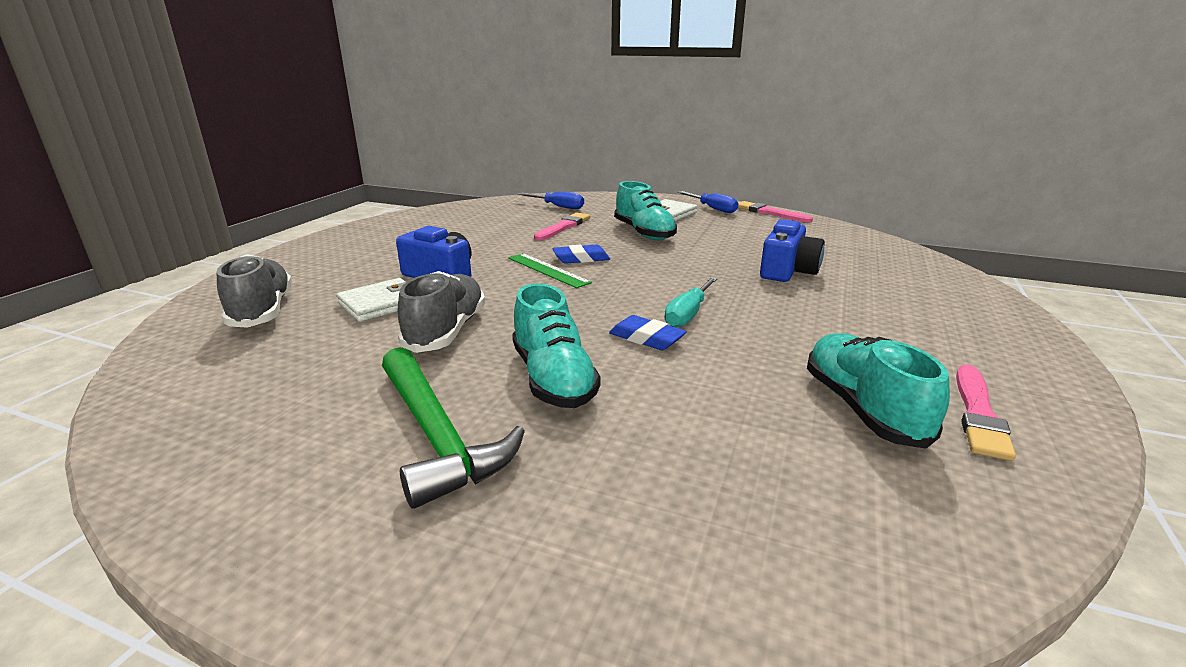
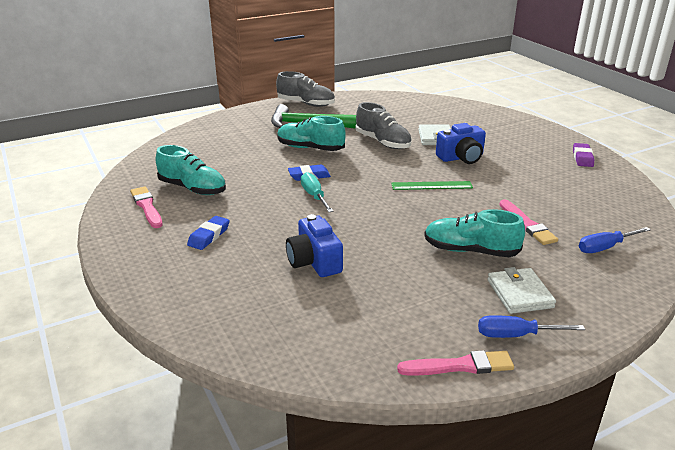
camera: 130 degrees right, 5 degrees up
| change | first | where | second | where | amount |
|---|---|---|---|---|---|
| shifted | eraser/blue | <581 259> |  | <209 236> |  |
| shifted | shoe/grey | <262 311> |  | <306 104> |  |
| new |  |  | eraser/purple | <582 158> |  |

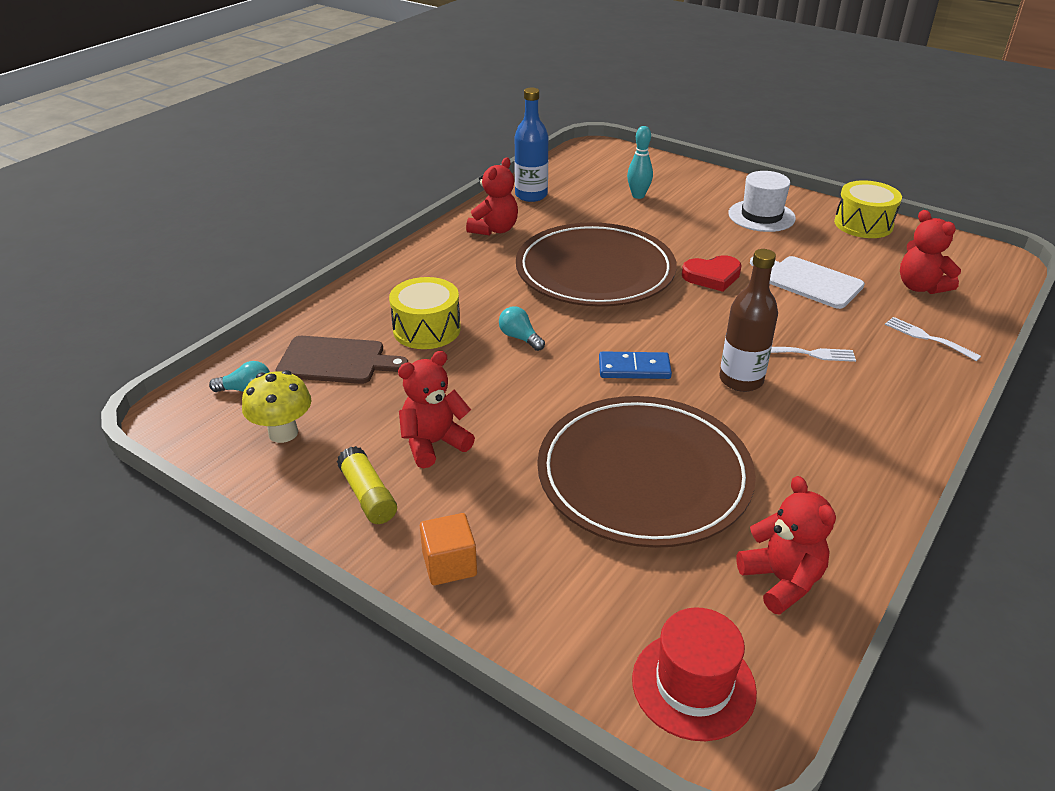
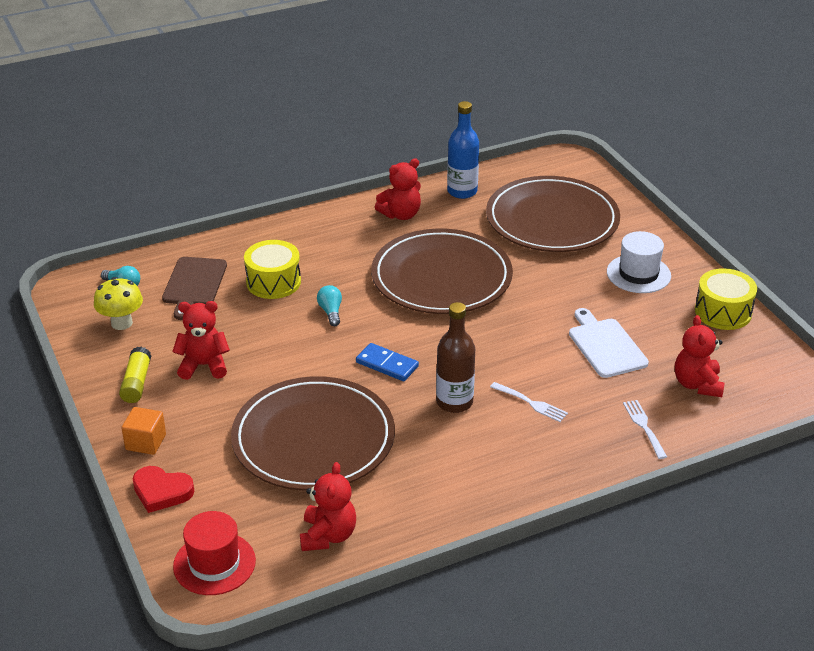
camera: 30 degrees right, 0 degrees up
| change | first | where | second | where | amount |
|---|---|---|---|---|---|
| shifted | heart/red | <712 276> |  | <162 491> |  |
| rotated | cutting board/brown | <336 361> |  | <194 284> | 60 degrees clockwise |
| swapped | bowling pin/turquoise | <638 195> | plate/brown | <552 220> |  |

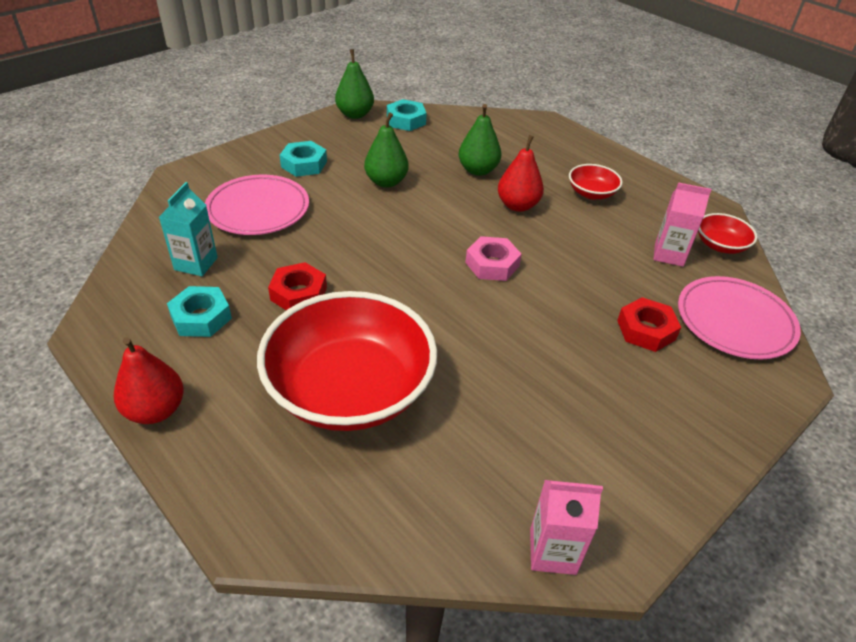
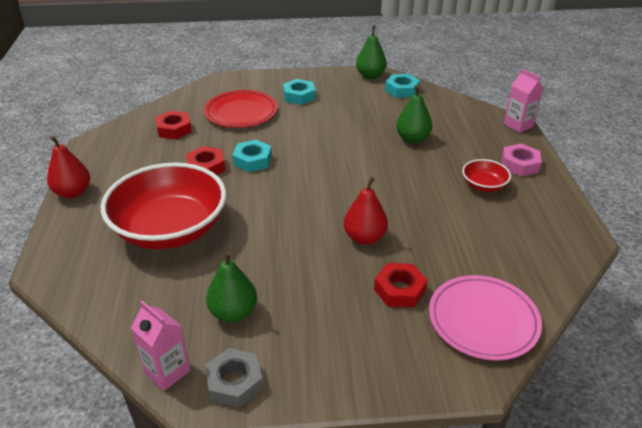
camera: 40 degrees right, 5 degrees down
| change | first | where | second | where | amount |
|---|---|---|---|---|---|
| swapped | carton/turquoise | <196 264> | nut/red | <174 129> |  |
| repainted | plate/pink | <258 209> | plate/red | <241 112> |  |
| new |  |  | nut/grey | <234 382> |  |
| shifted | pear/green | <386 182> |  | <233 313> |  |
| shifted | nut/turquoise | <201 317> |  | <252 160> |  |
| shifted | pear/red | <517 205> |  | <364 238> |  |
| shifted | nut/pink | <492 264> |  | <519 164> |  |
| shifted | carton/pink | <669 254> |  | <518 125> |  |
| gone | bowl/red | <720 245> |  |  |  |

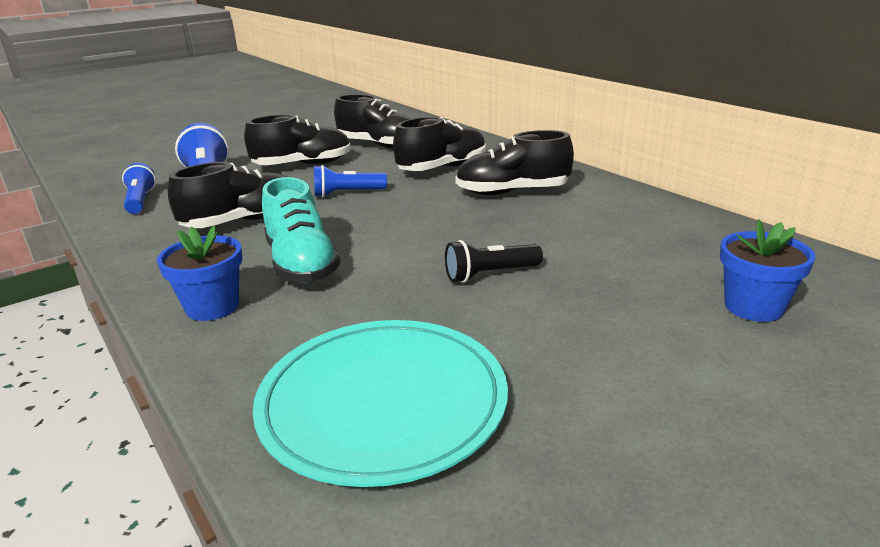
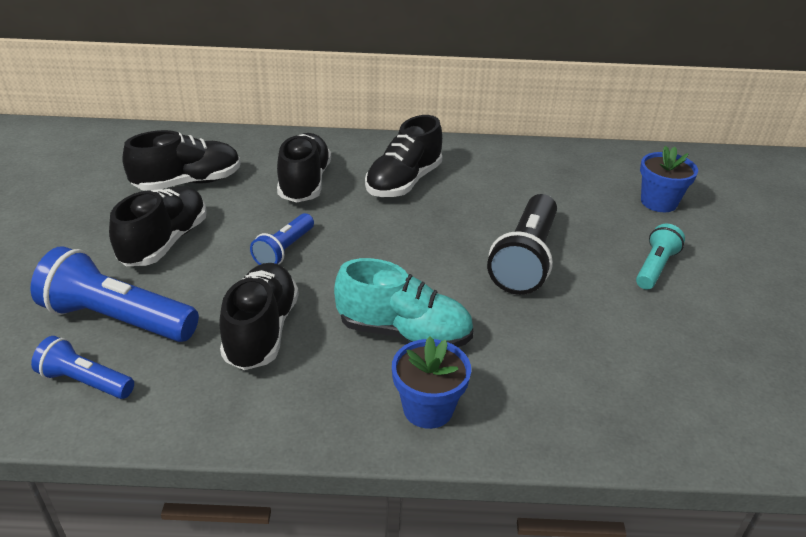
camera: 55 degrees left, 10 degrees up
| change | first | where | second | where | amount |
|---|---|---|---|---|---|
| scaled | flashlight/black | <490 274> |  | <525 259> | x1.75 |
| new |  |  | flashlight/turquoise | <654 267> |  |
| gone | plate/turquoise | <383 403> |  |  |  |

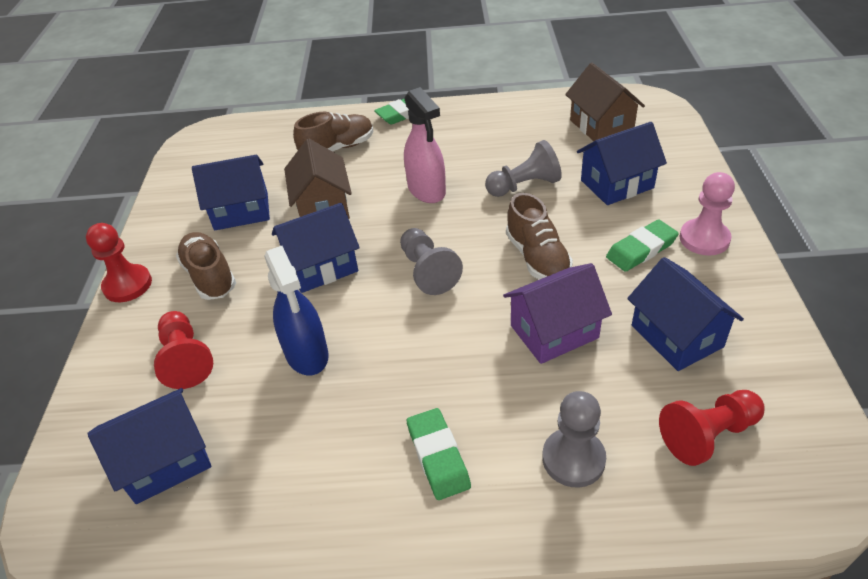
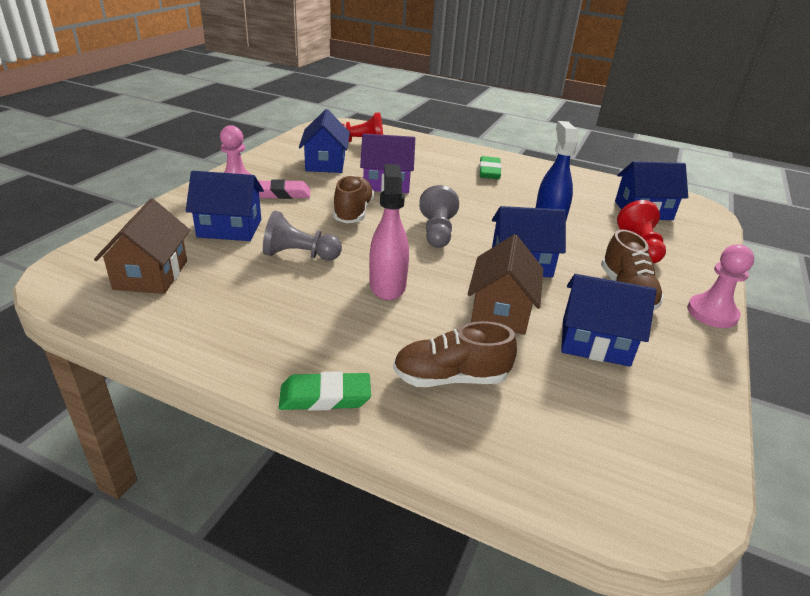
camera: 160 degrees left, 10 degrees down
| change | first | where | second | where | amount |
|---|---|---|---|---|---|
| repainted | eraser/green | <641 249> | eraser/pink | <282 193> |  |
| repainted | pawn/red | <127 285> | pawn/pink | <712 313> |  |
| gone | pawn/grey | <573 459> |  |  |  |

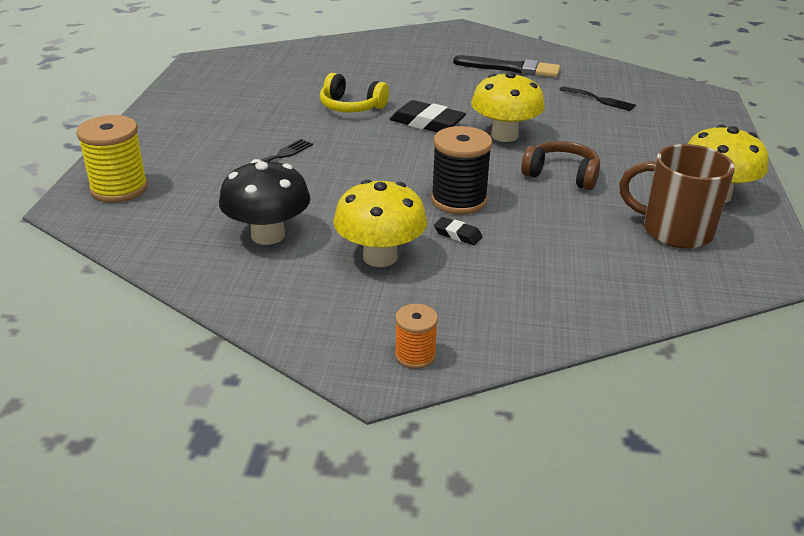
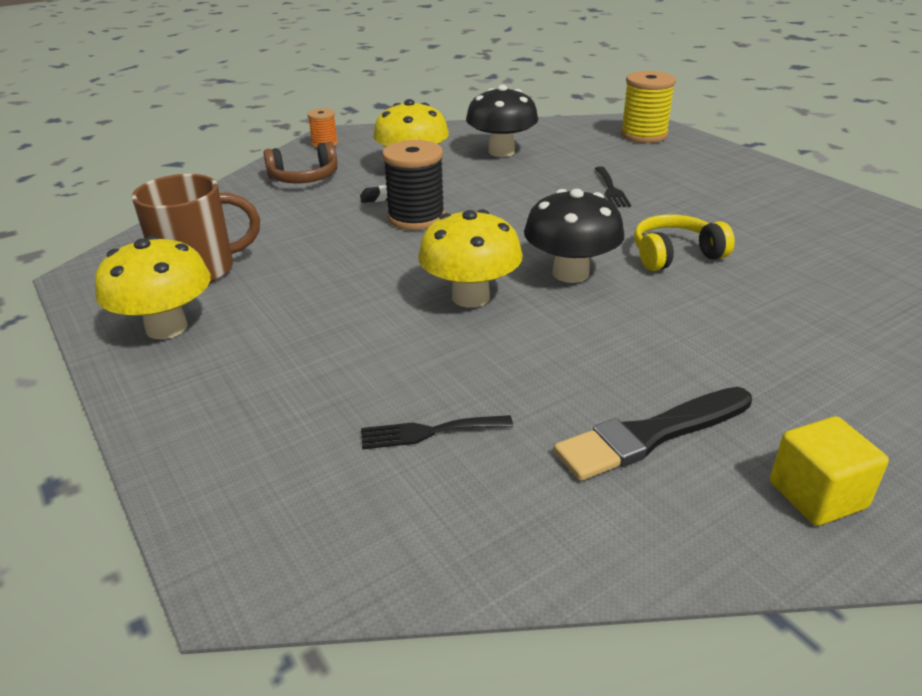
camera: 140 degrees right, 0 degrees up
| change | first | where | second | where | amount |
|---|---|---|---|---|---|
| shifted | headphones/brown | <562 175> |  | <304 178> |  |
| swapped | eraser/black | <427 123> | mushroom/black | <570 273> |  |
| new |  |  | cube/yellow | <817 495> |  |

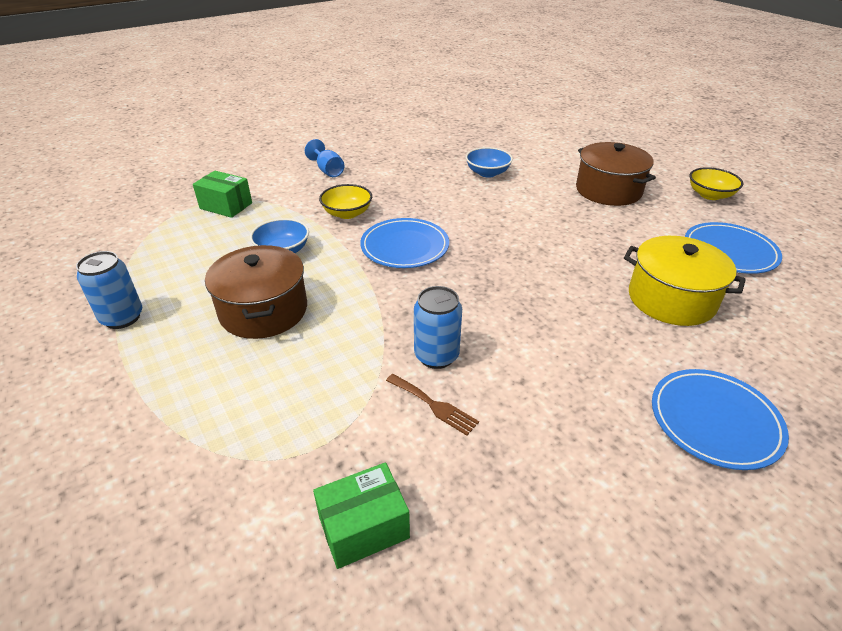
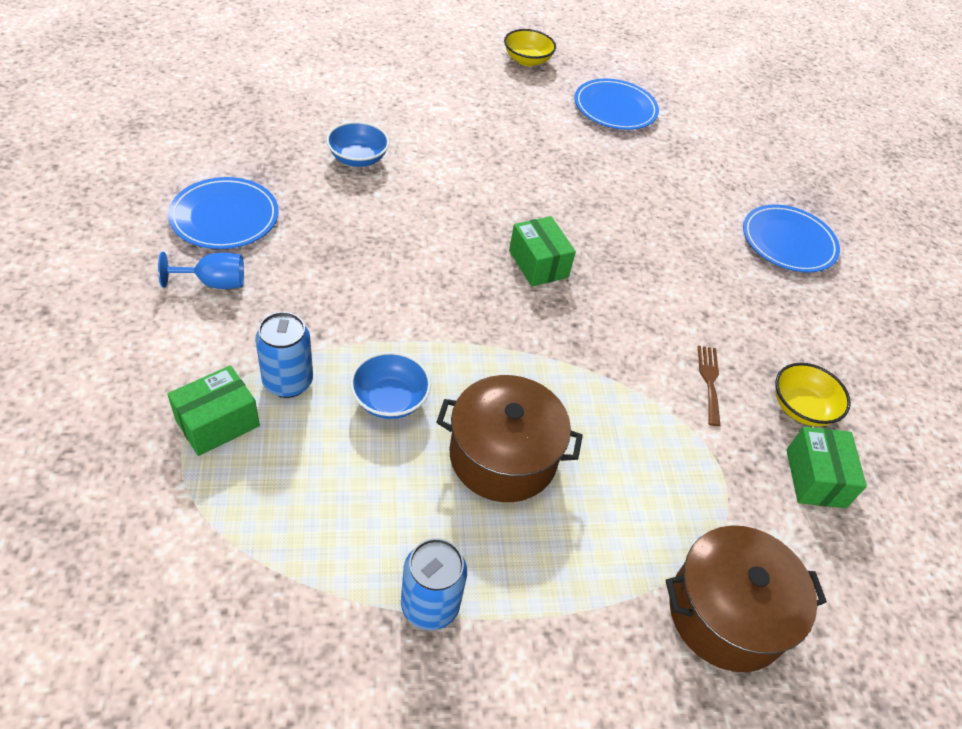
camera: 70 degrees left, 10 degrees up
| change | first | where | second | where | amount |
|---|---|---|---|---|---|
| shifted | plate/blue | <404 246> |  | <225 217> |  |
| shifted | can/blue | <436 356> |  | <288 382> |  |
| new |  |  | box/green | <538 264> |  |
| shifted | pot/brown | <608 190> |  | <726 613> |  |
| rotated | fork/brown | <434 405> |  | <709 381> | 60 degrees counterclockwise |
| shifted | bowl/yellow | <347 213> |  | <801 408> |  |
| gone | pot/yellow | <671 299> |  |  |  |

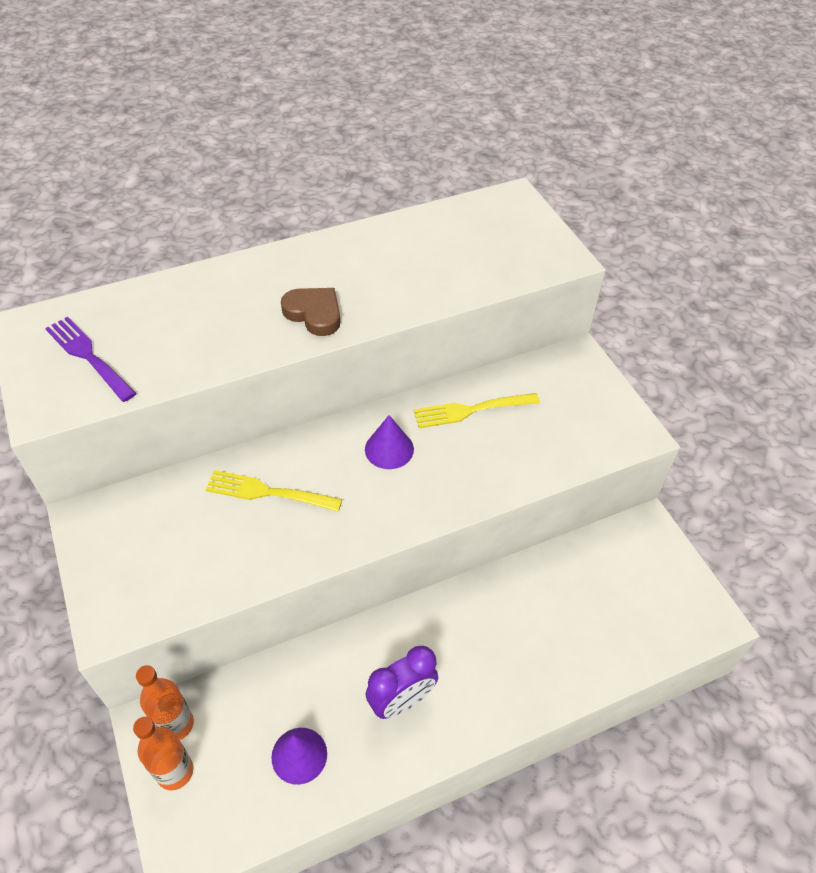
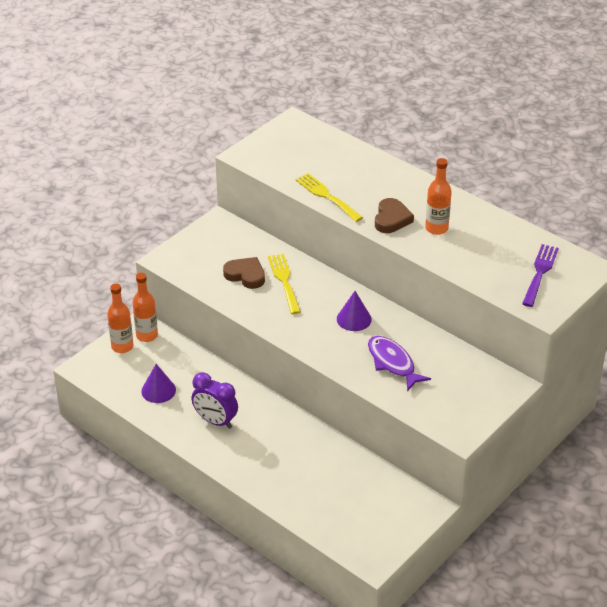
camera: 65 degrees right, 10 degrees down
| change | first | where | second | where | amount |
|---|---|---|---|---|---|
| new |  |  | heart/brown | <245 275> |  |
| shifted | fork/yellow | <471 410> |  | <327 196> |  |
| new |  |  | fish/purple | <393 363> |  |
| new |  |  | bottle/orange | <436 228> |  |
| shifted | fork/purple | <88 356> |  | <540 273> |  |

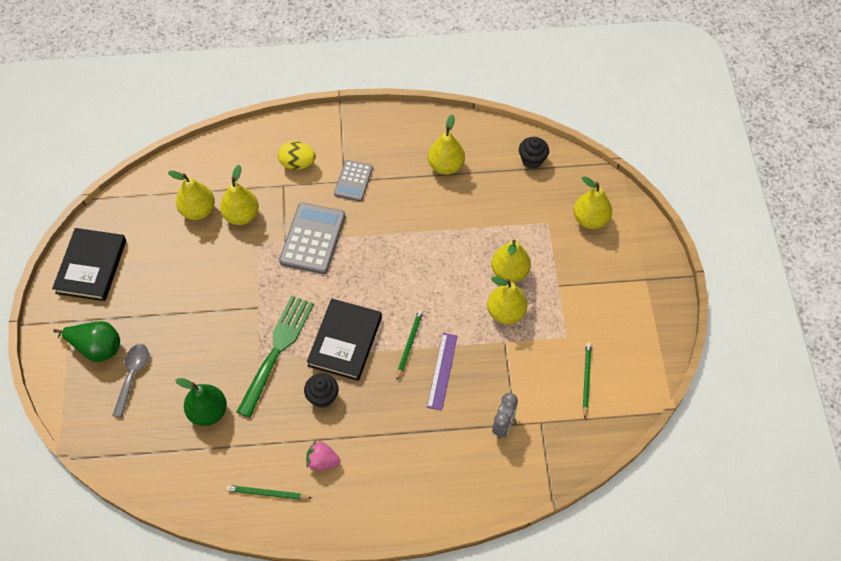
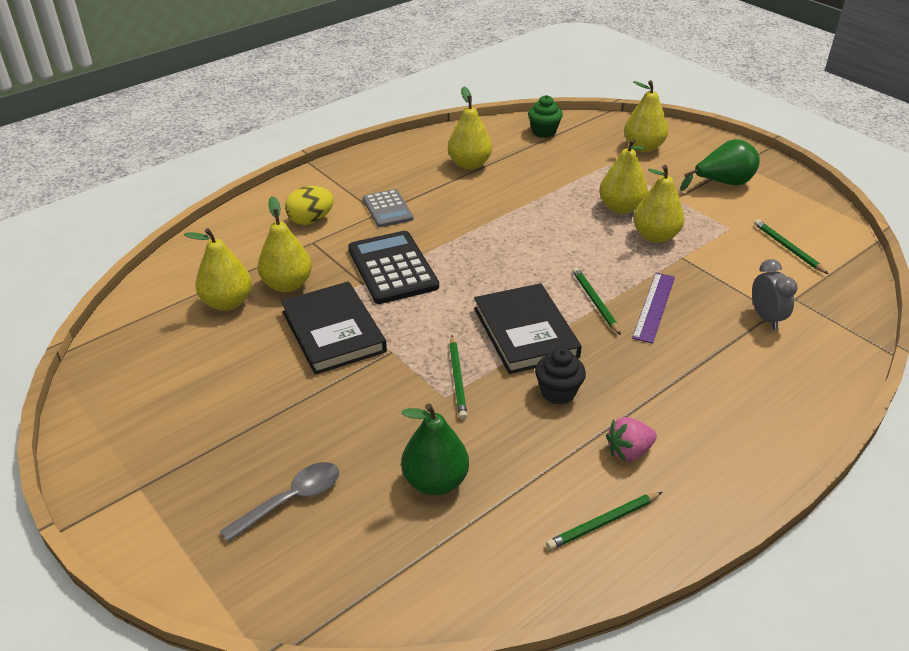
camera: 35 degrees left, 20 degrees down
| change | first | where | second | where | amount |
|---|---|---|---|---|---|
| rotated | spoon/grey | <132 376> |  | <291 500> | 75 degrees clockwise |
| shifted | book/black | <91 266> |  | <333 331> |  |
| repainted | calculator/grey | <312 238> | calculator/black | <392 268> |  |
| swapped | fork/green | <277 351> | pencil/green | <458 379> |  |
| repainted | cupcake/black | <532 160> | cupcake/green | <544 132> |  |
| rotated | ruler/purple | <442 371> |  | <654 307> | 45 degrees clockwise |
| shifted | pear/green | <96 348> |  | <723 183> |  |

